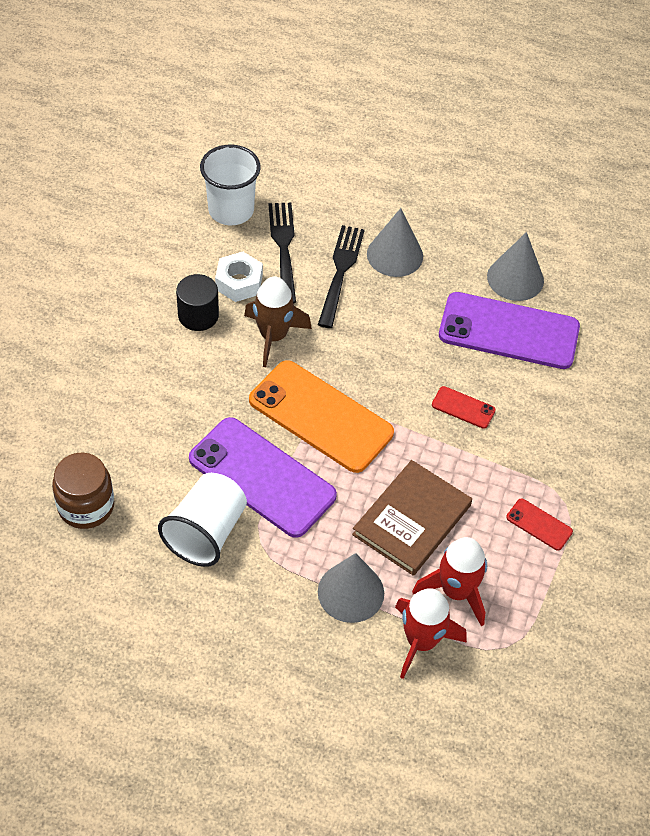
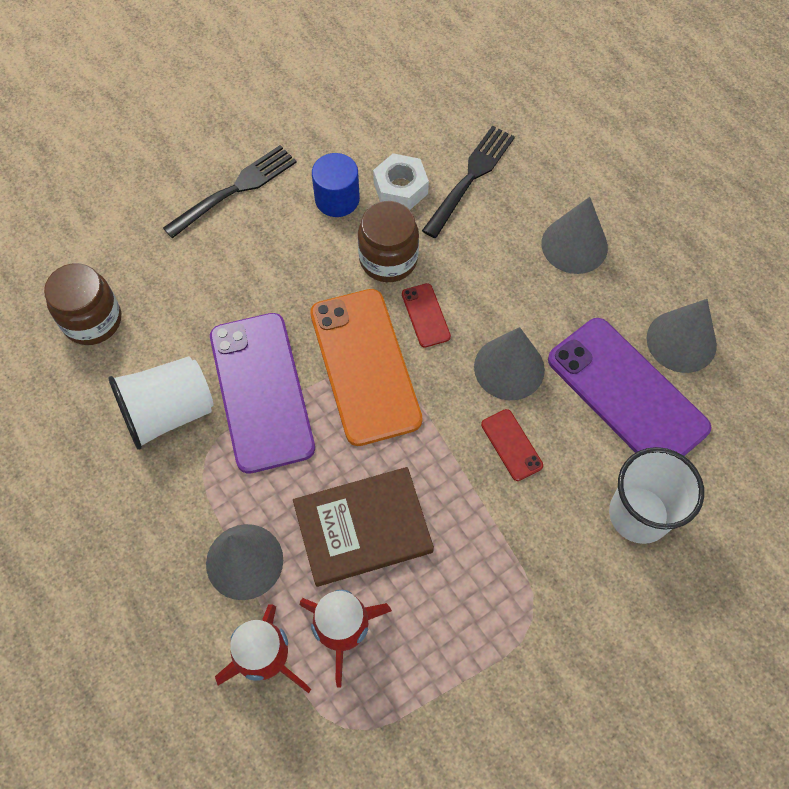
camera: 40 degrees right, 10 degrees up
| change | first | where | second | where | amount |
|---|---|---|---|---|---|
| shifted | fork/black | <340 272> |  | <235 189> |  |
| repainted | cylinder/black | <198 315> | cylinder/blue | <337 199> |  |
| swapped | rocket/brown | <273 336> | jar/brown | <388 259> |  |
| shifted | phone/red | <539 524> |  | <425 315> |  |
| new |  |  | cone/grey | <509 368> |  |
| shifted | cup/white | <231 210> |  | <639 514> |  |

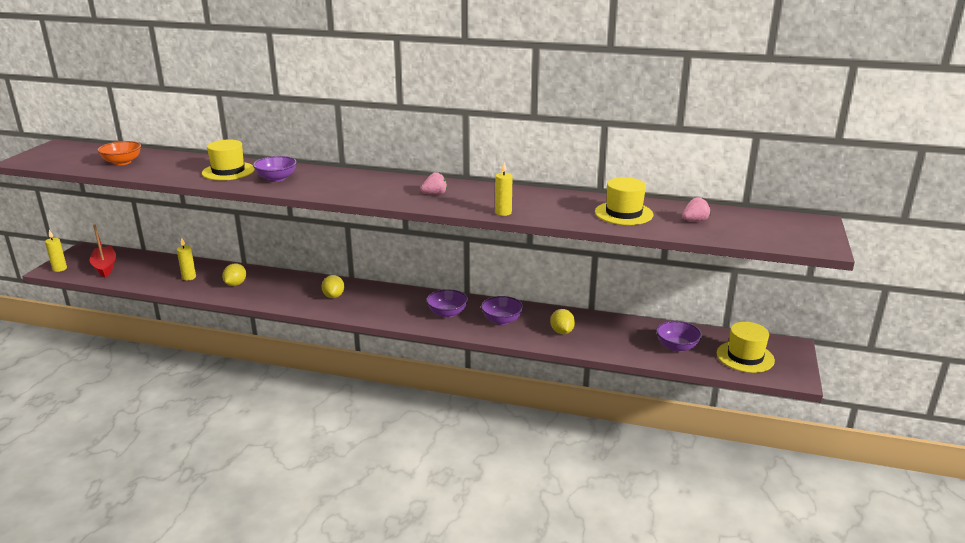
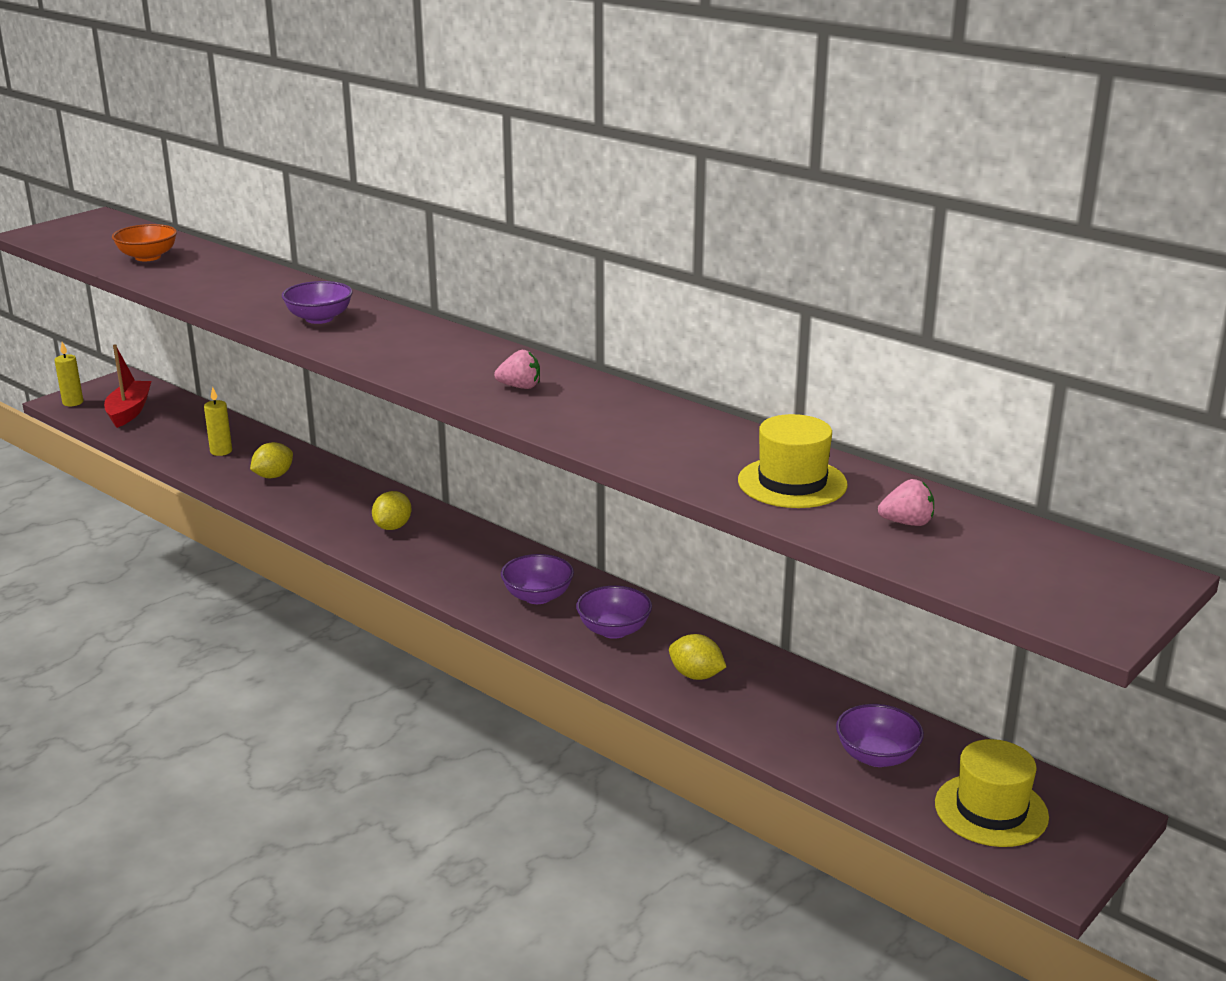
camera: 25 degrees right, 0 degrees up
| change | first | where | second | where | amount |
|---|---|---|---|---|---|
| rotated | lemon/yellow | <562 332> |  | <696 675> | 75 degrees counterclockwise |
| gone | hat/yellow | <228 171> |  |  |  |
| gone | candle/yellow | <503 212> |  |  |  |

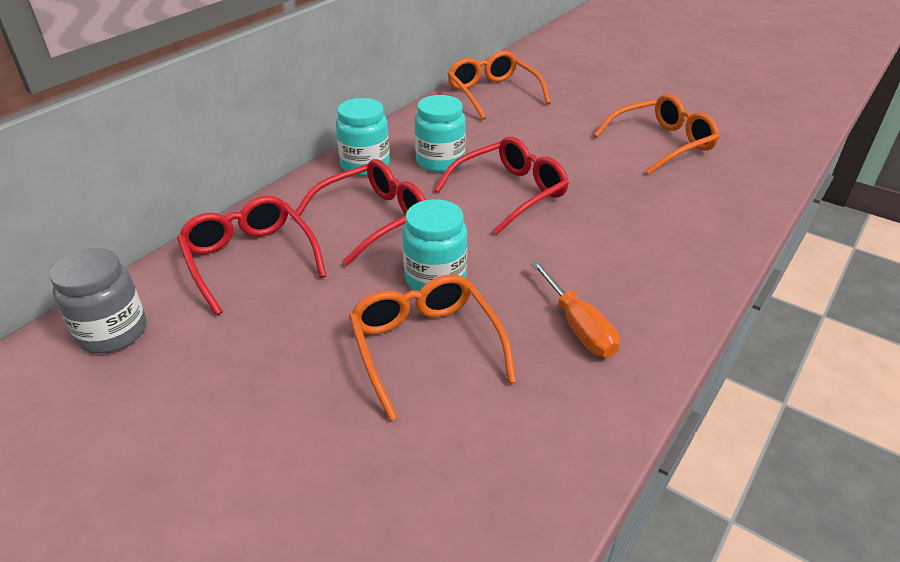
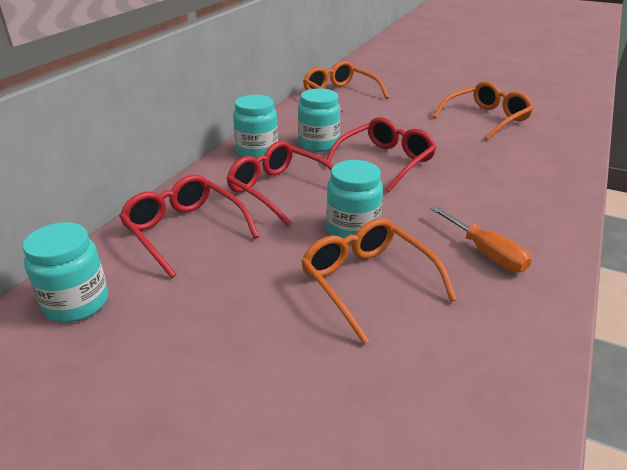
camera: 10 degrees left, 5 degrees down
| change | first | where | second | where | amount |
|---|---|---|---|---|---|
| repainted | jar/grey | <113 332> | jar/turquoise | <76 303> |  |
| rotated | glasses/red | <372 219> |  | <280 190> | 90 degrees counterclockwise |

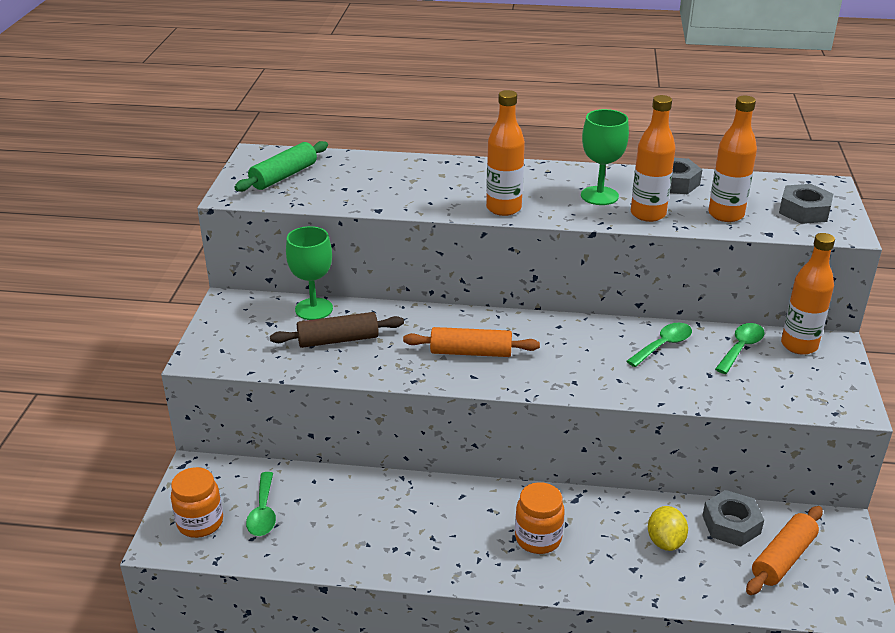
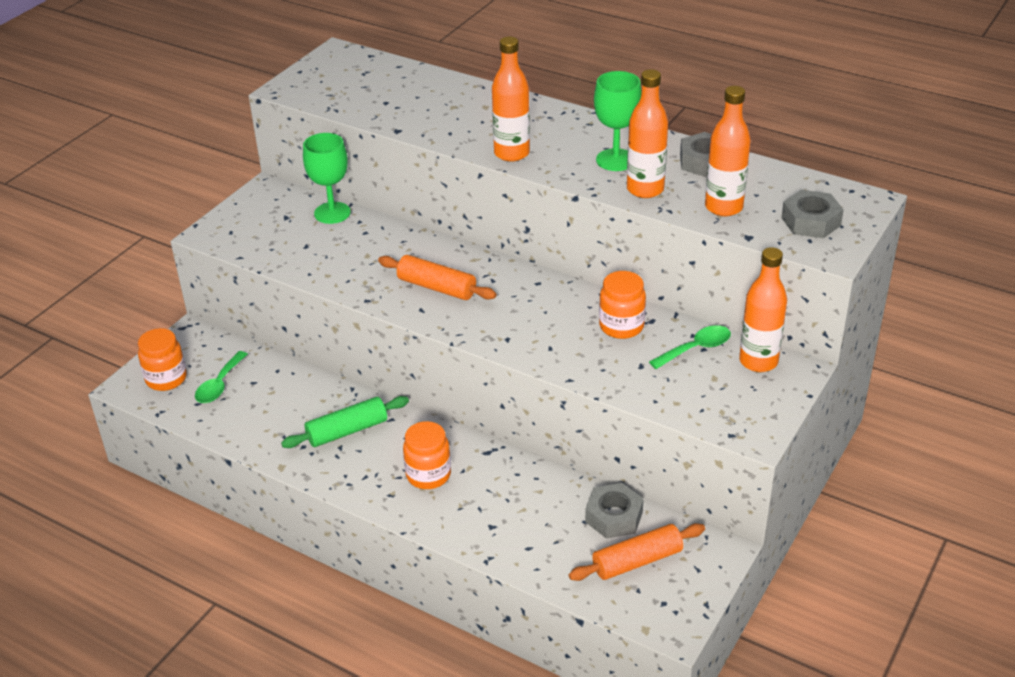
camera: 25 degrees right, 5 degrees up
| change | first | where | second | where | amount |
|---|---|---|---|---|---|
| shifted | rolling pin/green | <283 176> |  | <347 431> |  |
| swapped | spoon/green | <663 345> | jar/orange | <621 326> |  |
| gone | rolling pin/brown | <338 340> |  |  |  |
| gone | lemon/yellow | <665 541> |  |  |  |

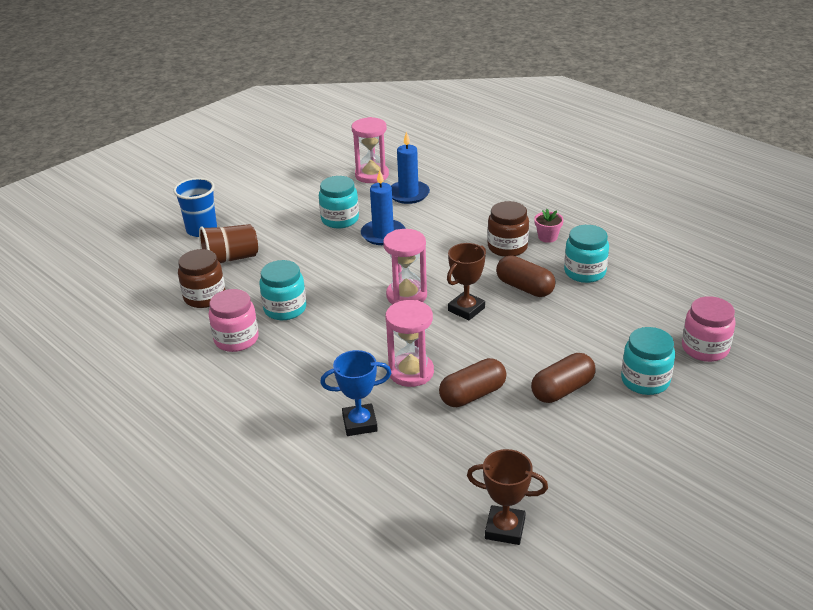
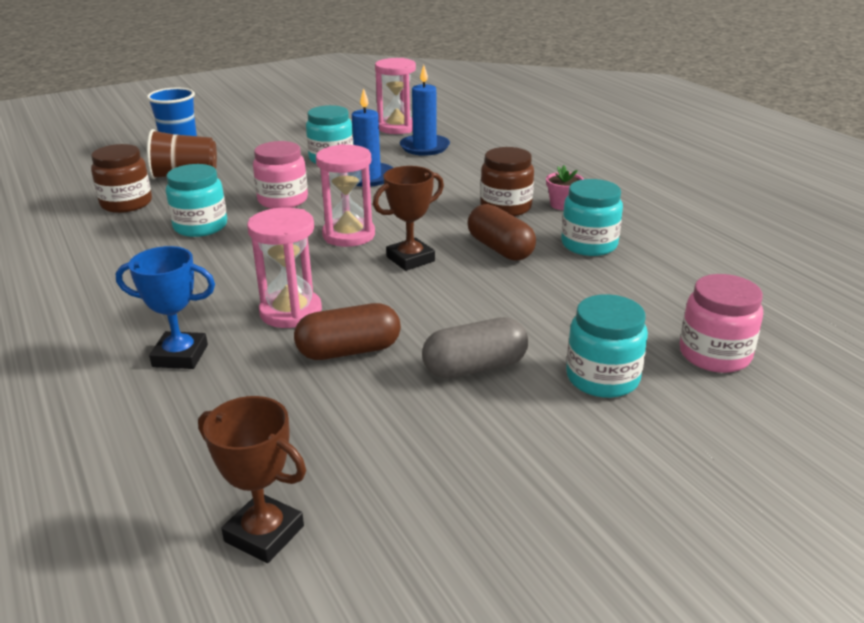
camera: 15 degrees right, 5 degrees down
| change | first | where | second | where | amount |
|---|---|---|---|---|---|
| shifted | jar/pink | <236 339> |  | <283 200> |  |
| repainted | capsule/brown | <562 390> | capsule/grey | <475 367> |  |

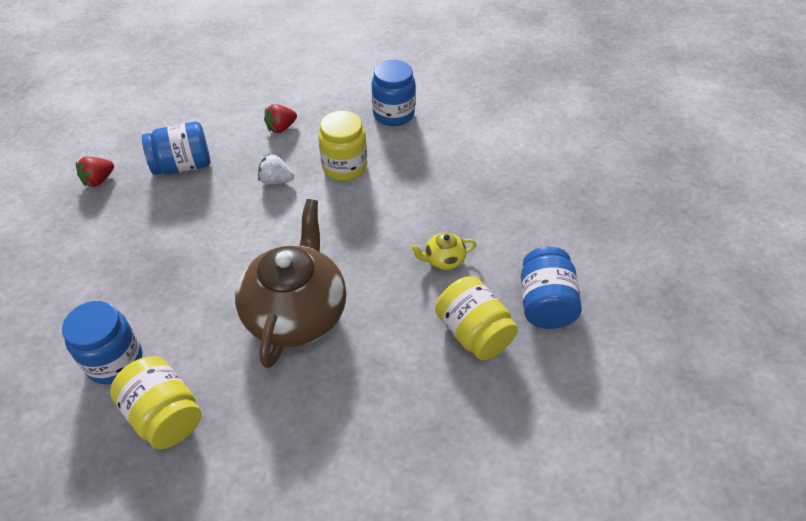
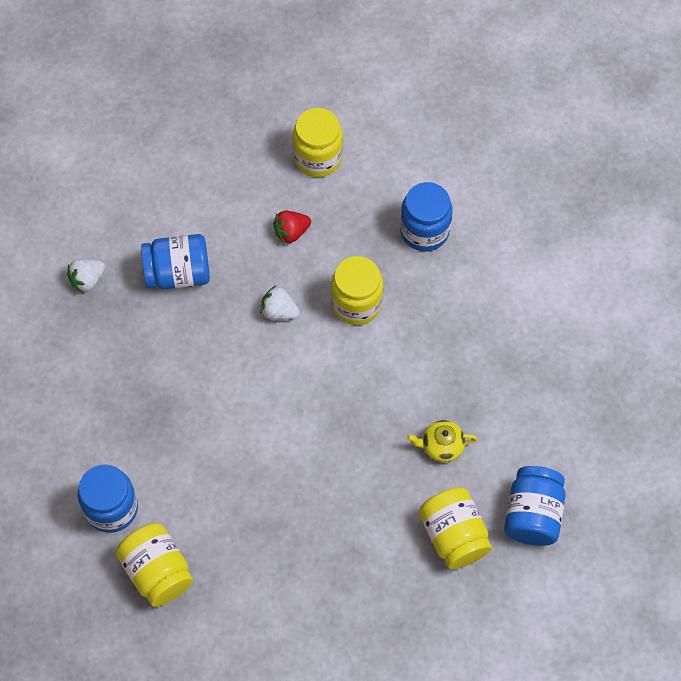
camera: 10 degrees right, 15 degrees up
| change | first | where | second | where | amount |
|---|---|---|---|---|---|
| repainted | strawberry/red | <99 180> | strawberry/white | <87 280> |  |
| new |  |  | jar/yellow | <318 158> |  |
| gone | teapot/brown | <296 313> |  |  |  |

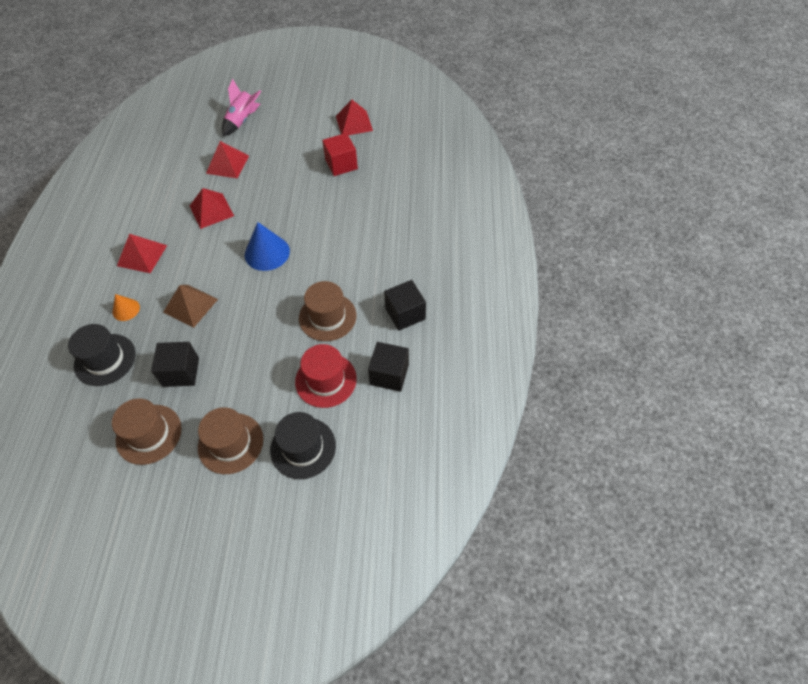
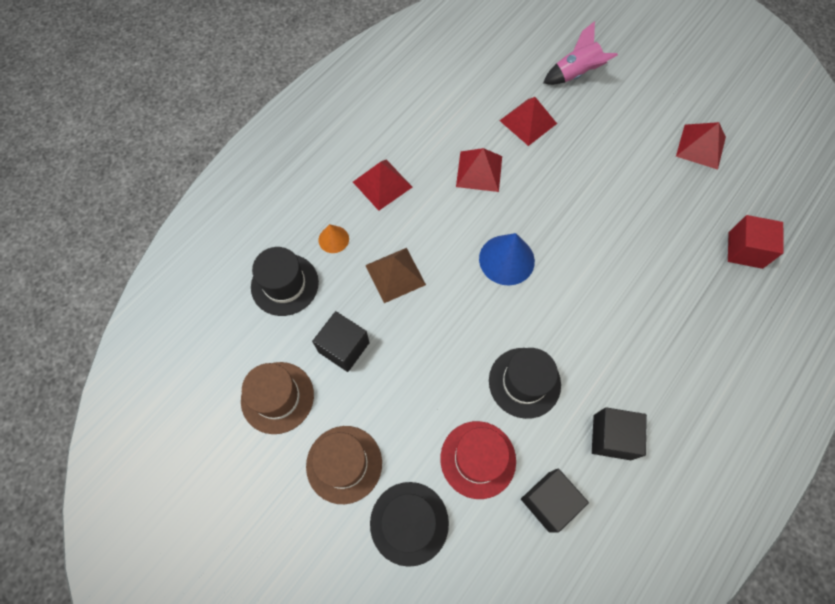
camera: 35 degrees right, 10 degrees up
| change | first | where | second | where | amount |
|---|---|---|---|---|---|
| repainted | hat/brown | <327 317> | hat/black | <524 382> |  |
| shifted | cube/red | <341 164> |  | <745 250> |  |

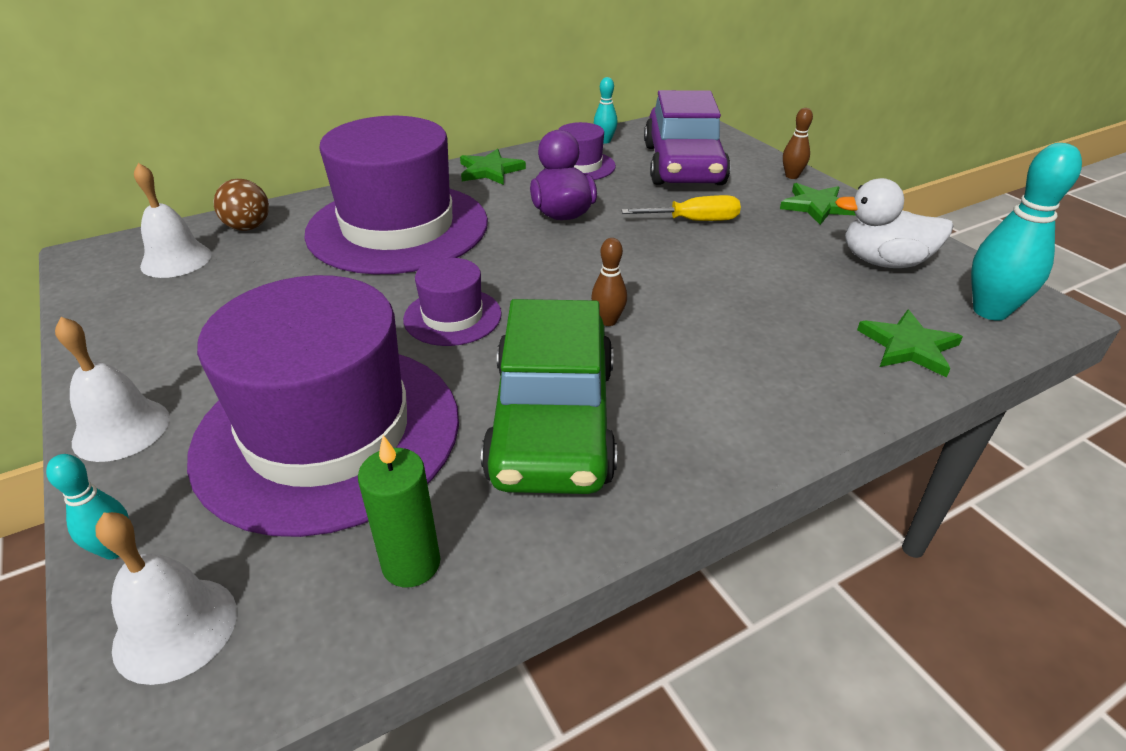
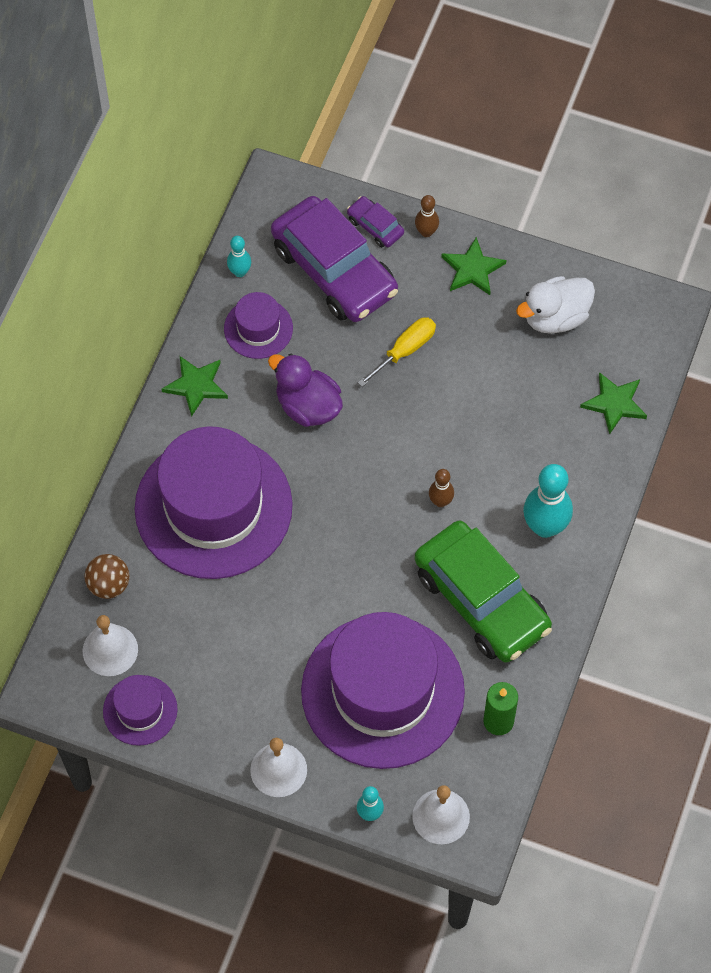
camera: 40 degrees left, 25 degrees up
| change | first | where | second | where | amount |
|---|---|---|---|---|---|
| shifted | hat/purple | <452 317> |  | <140 710> |  |
| new |  |  | car/purple | <375 226> |  |
| shifted | bowling pin/turquoise | <990 311> |  | <545 527> |  |

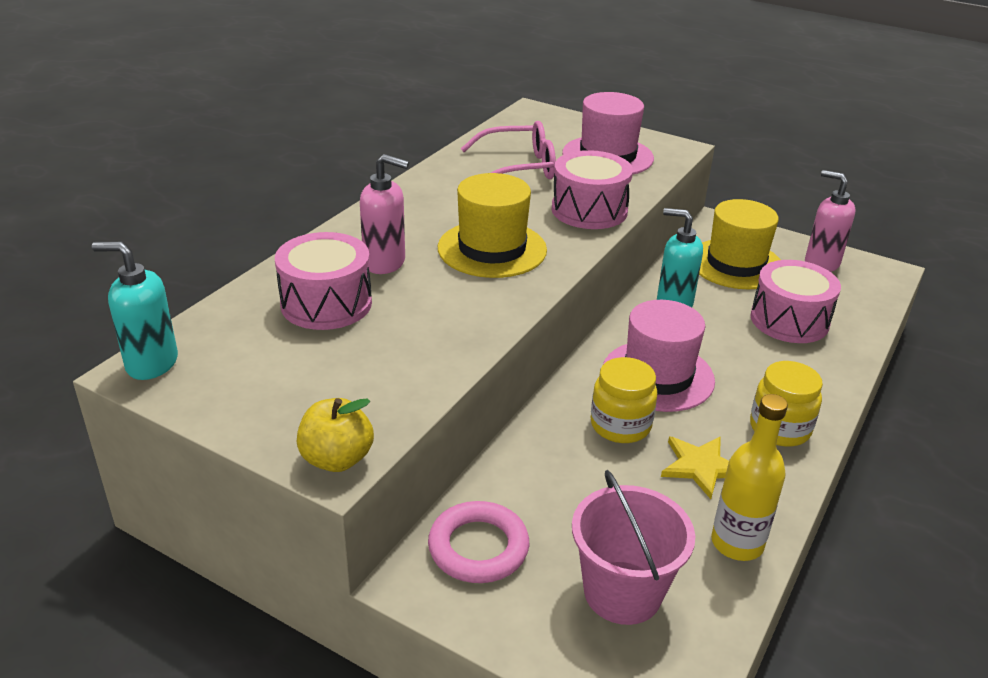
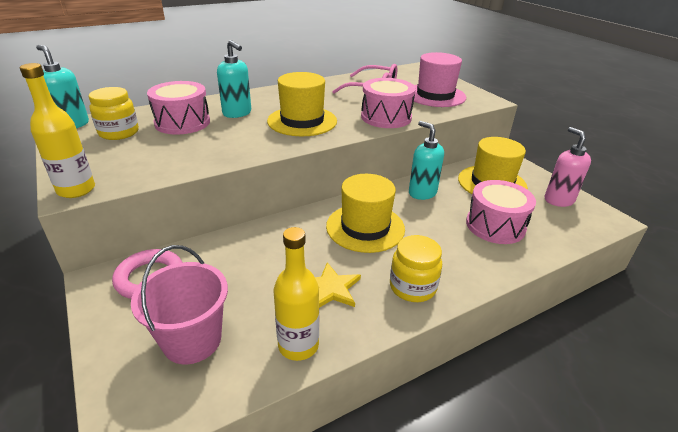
camera: 30 degrees right, 0 degrees up
| change | first | where | second | where | amount |
|---|---|---|---|---|---|
| swapped | apple/yellow | <337 459> | bottle/yellow | <76 190> |  |
| shifted | jar/yellow | <620 425> |  | <119 133> |  |
| repainted | soap dispenser/pink | <385 263> | soap dispenser/turquoise | <237 113> |  |
| repainted | hat/pink | <658 376> | hat/yellow | <365 227> |  |

